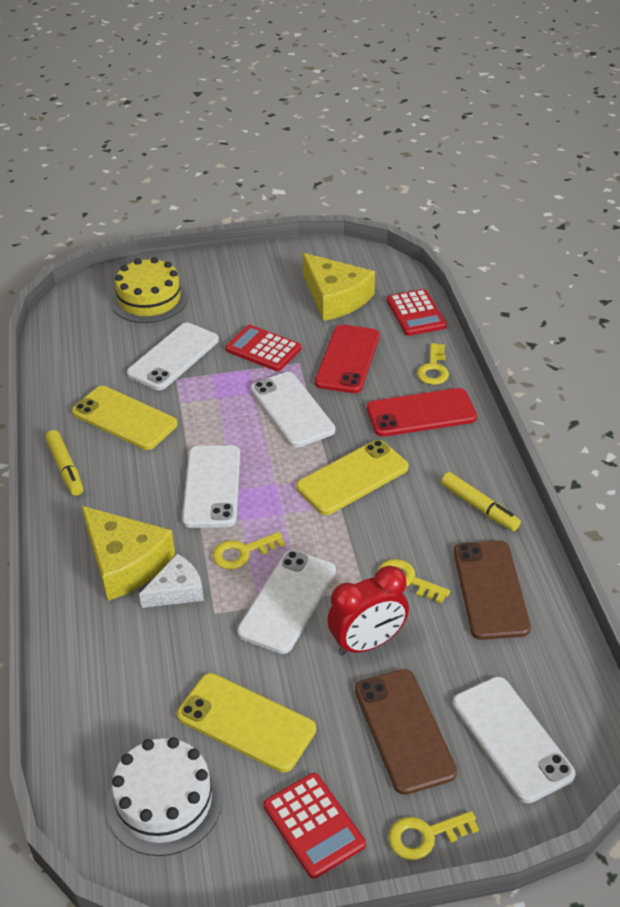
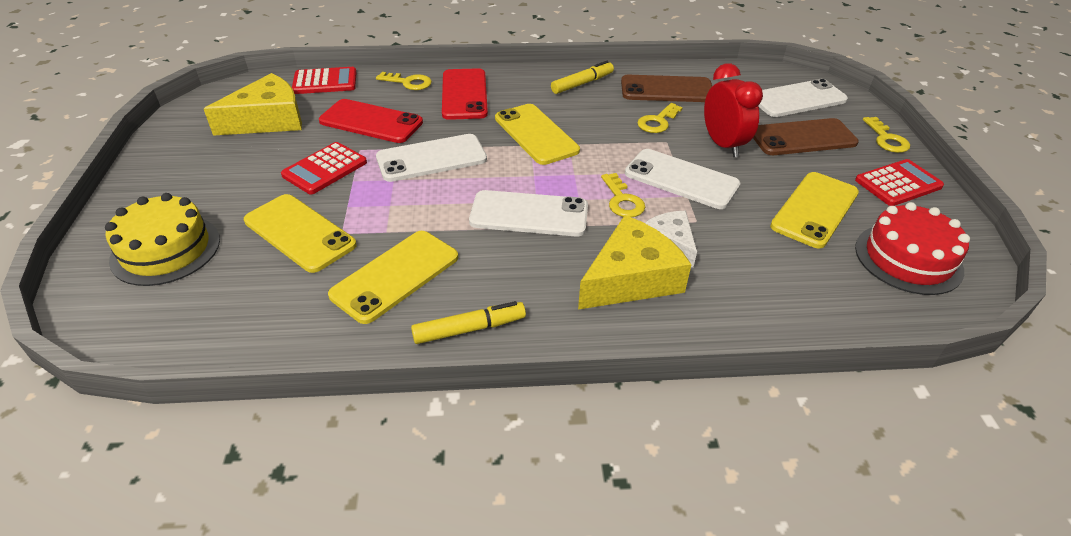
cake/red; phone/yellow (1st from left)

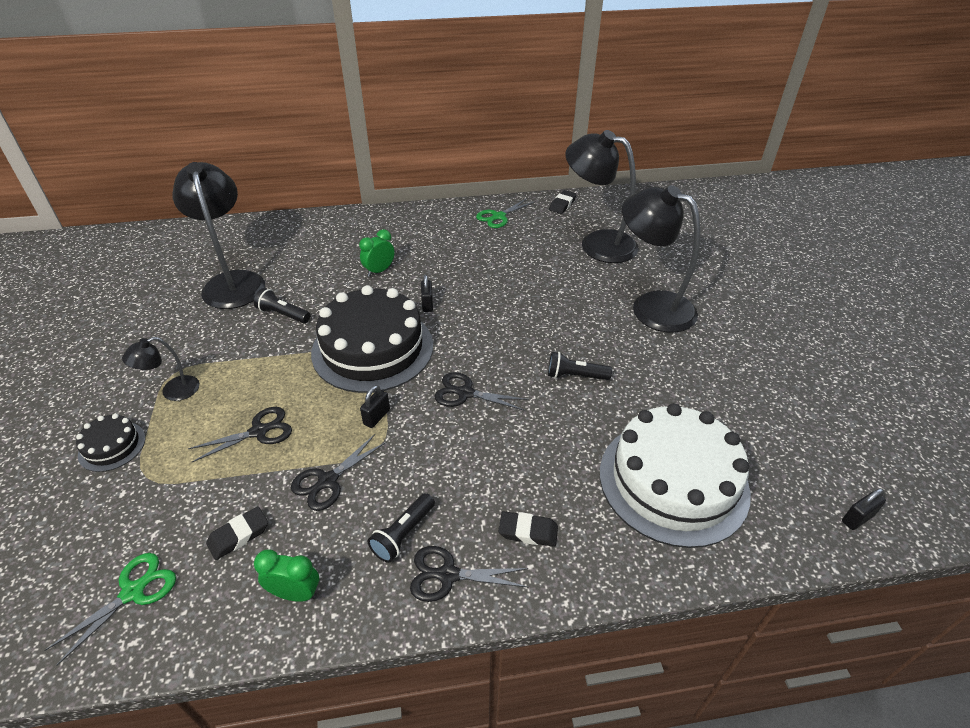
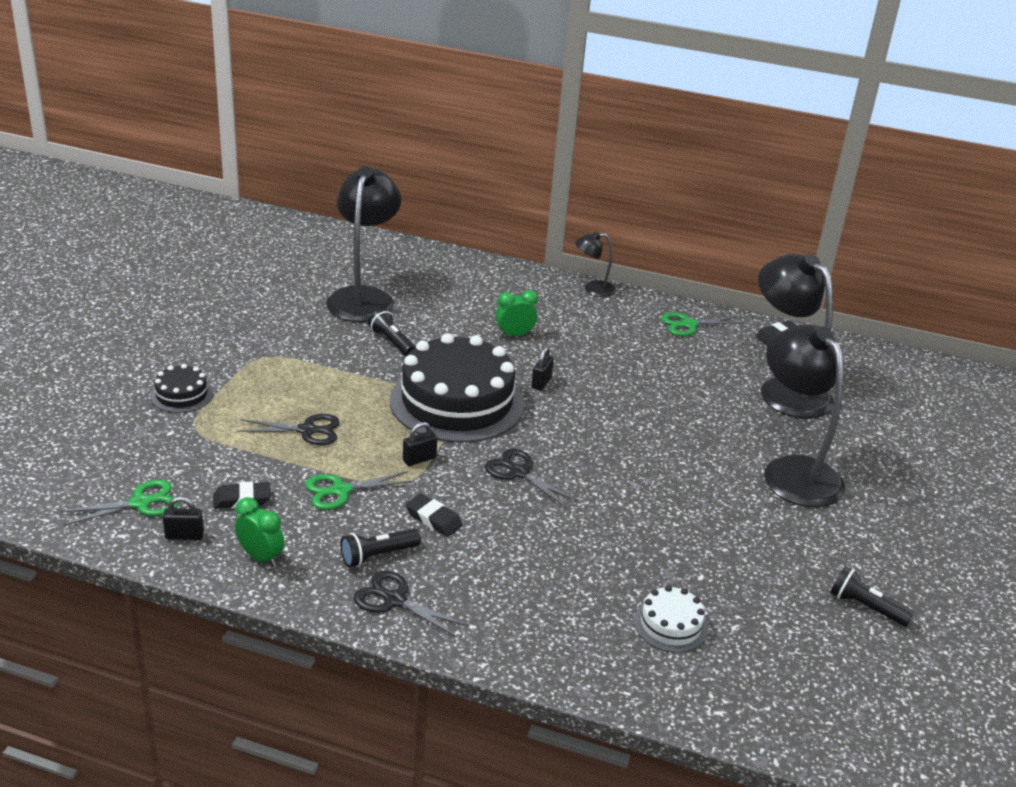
lamp/black (2nd from left); scissors/green (2nd from left); eraser/black (2nd from left); flashlight/black (3rd from left); cake/white; padlock/black (1st from left)

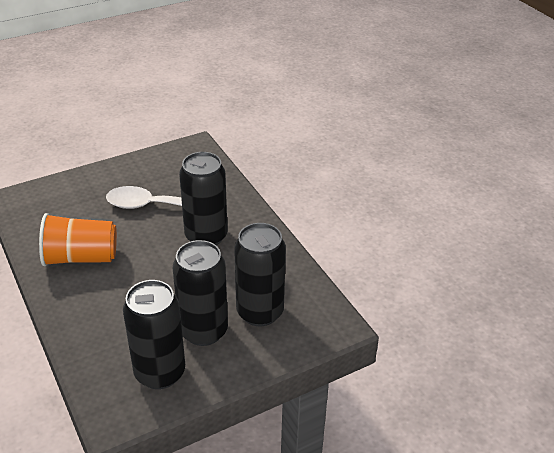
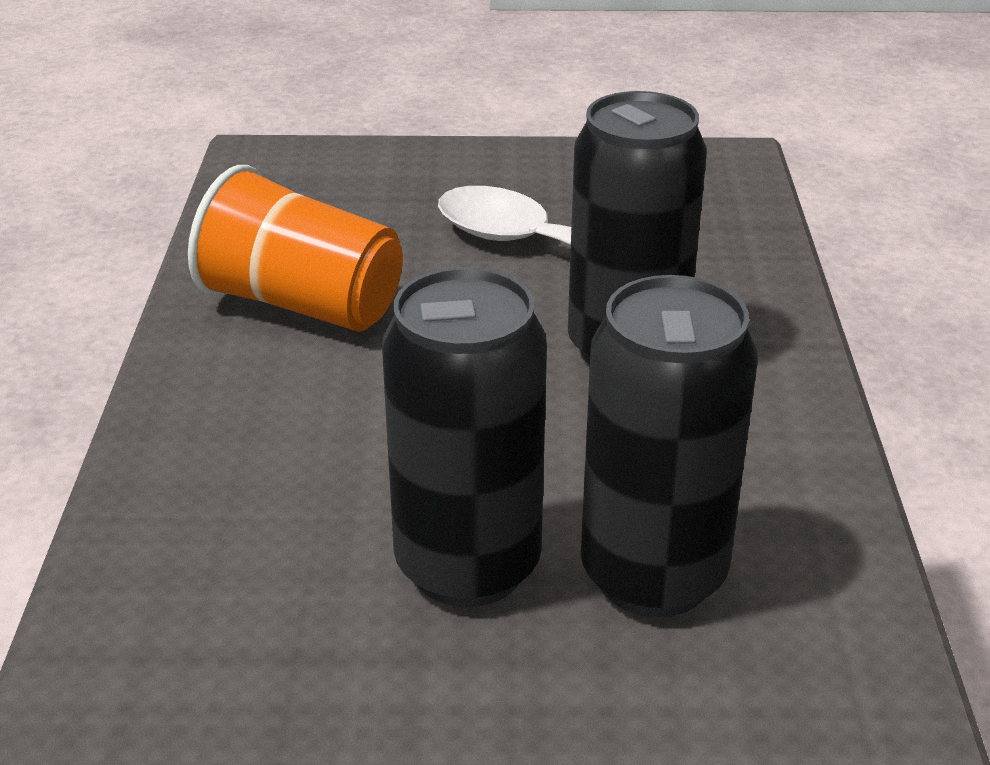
can/black (1st from left in the first image)

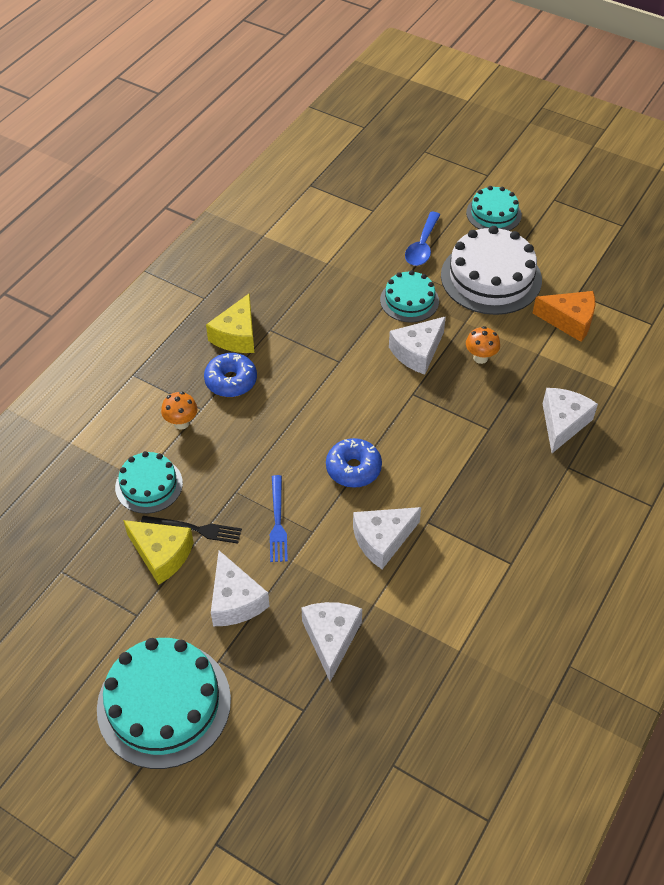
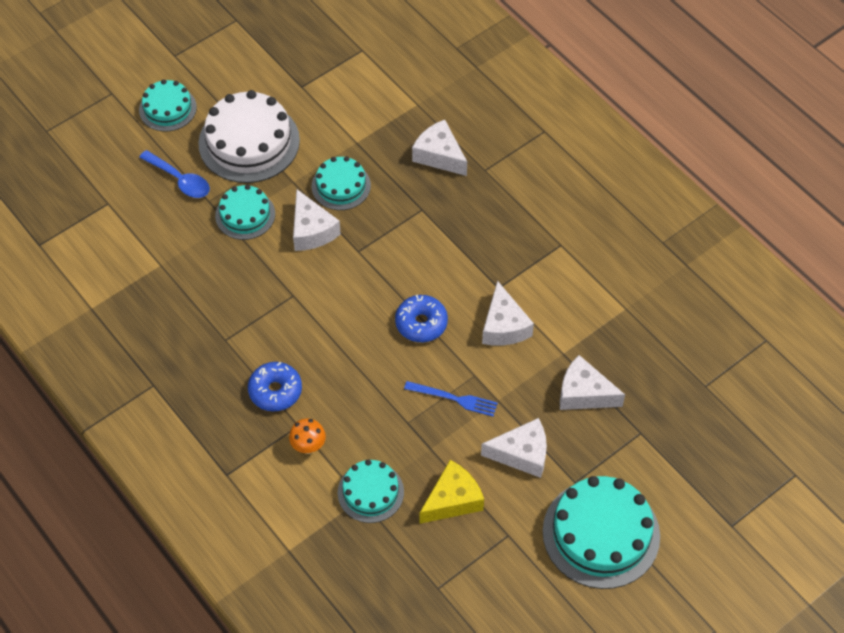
fork/black; cheese/yellow (2nd from left in the first image); cake/turquoise (3rd from left); cheese/orange

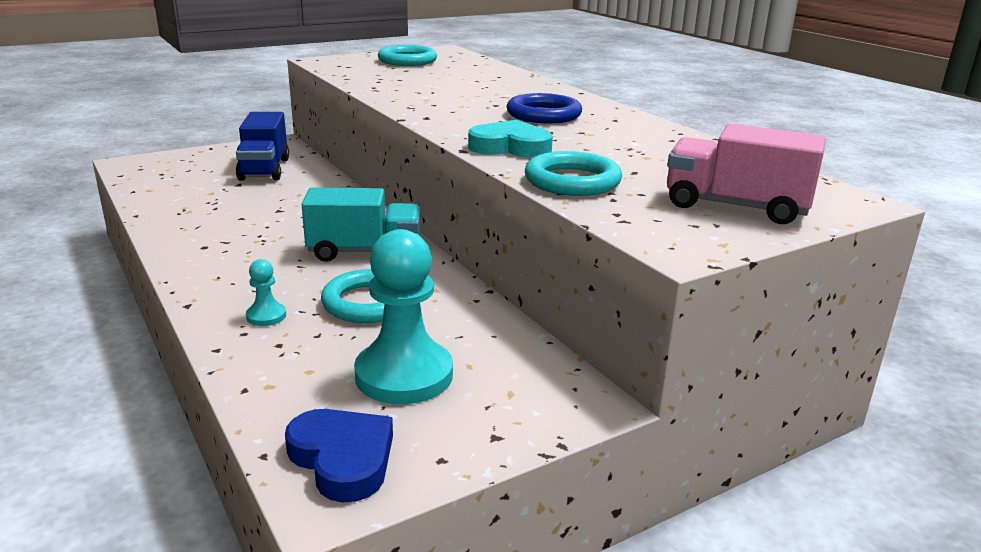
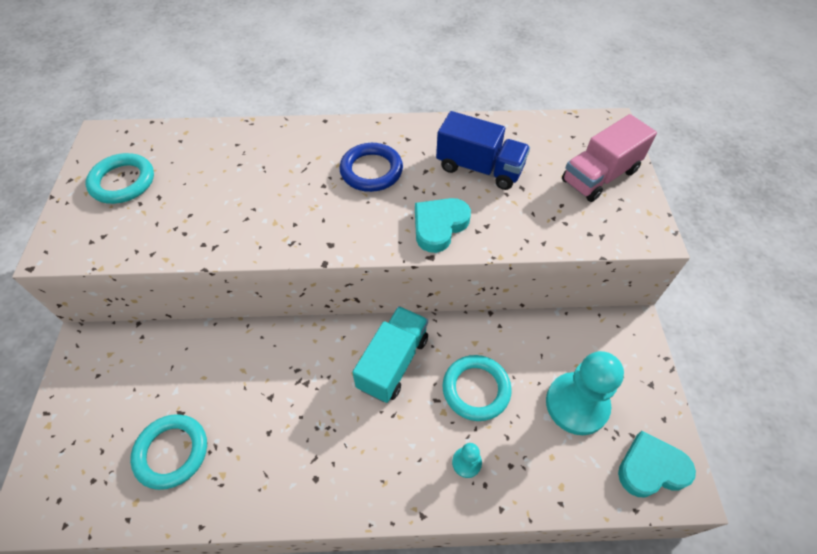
truck/blue; heart/turquoise (2nd from left); ring/turquoise (2nd from left)

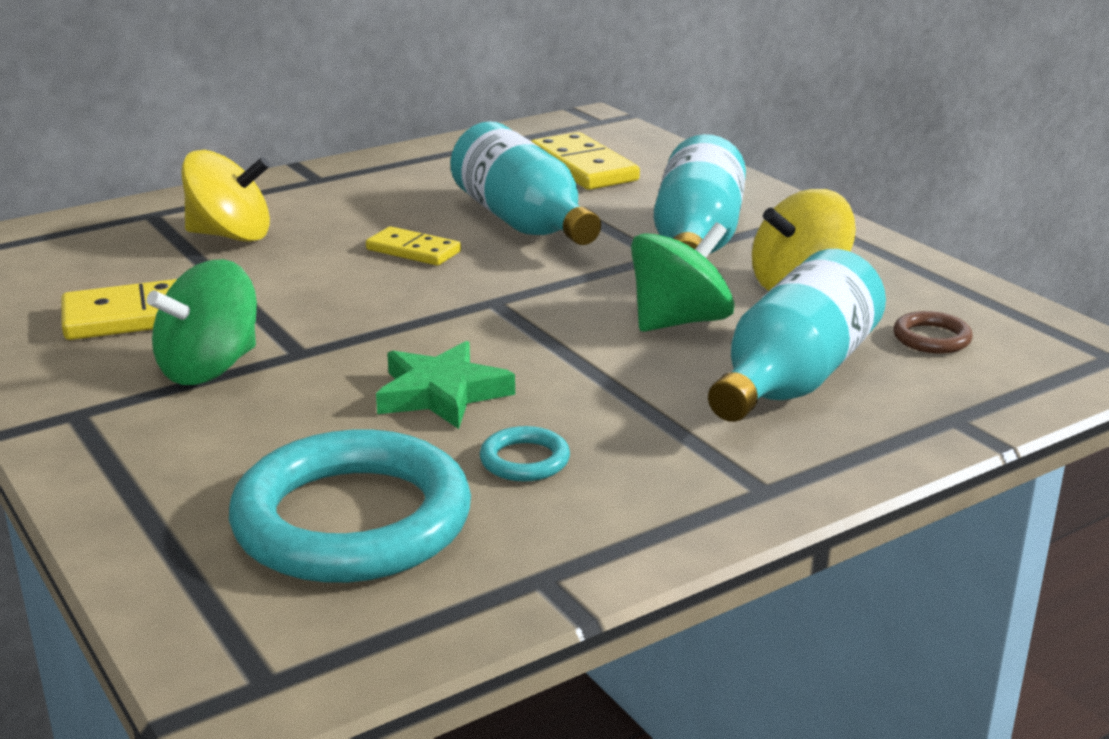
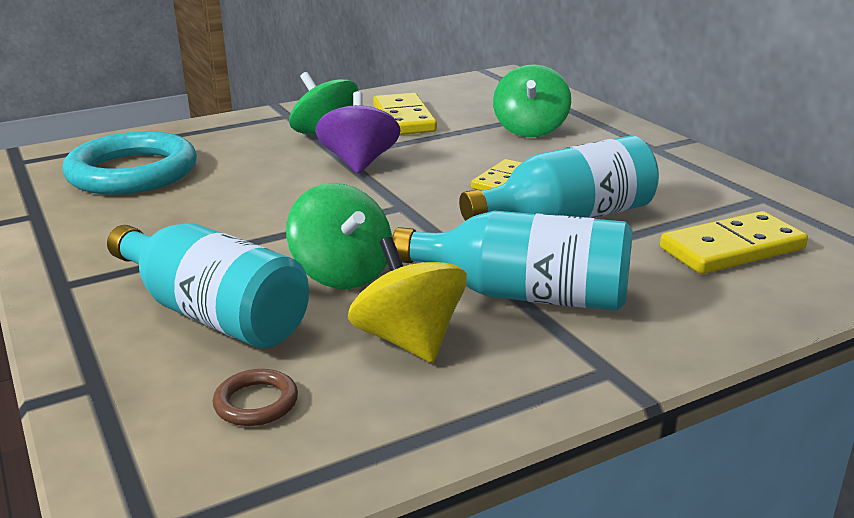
spinning top/green (3rd from left); star/green; ring/turquoise (2nd from left in the first image); spinning top/purple

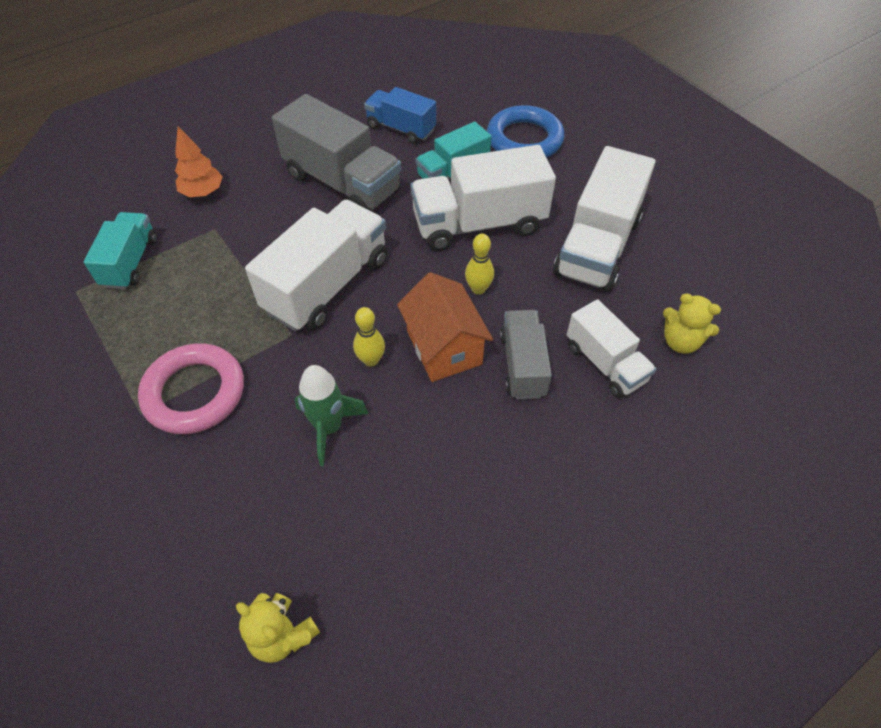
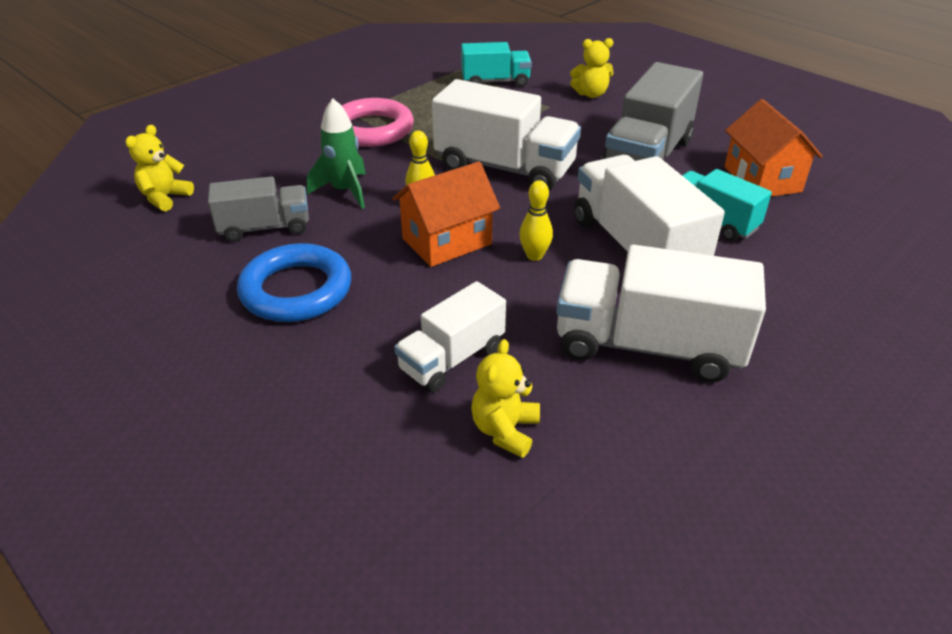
teddy bear/yellow (3rd from left); house/orange (2nd from left); ring/blue; truck/grey (1st from left)

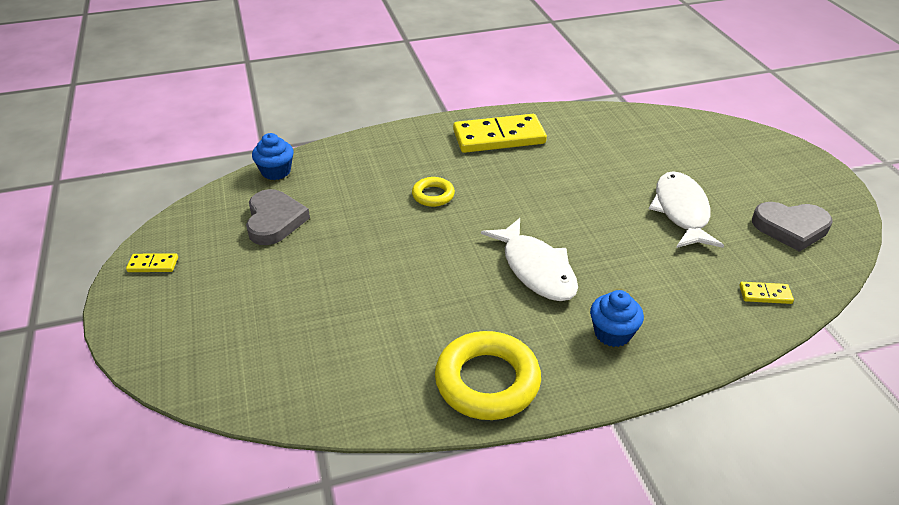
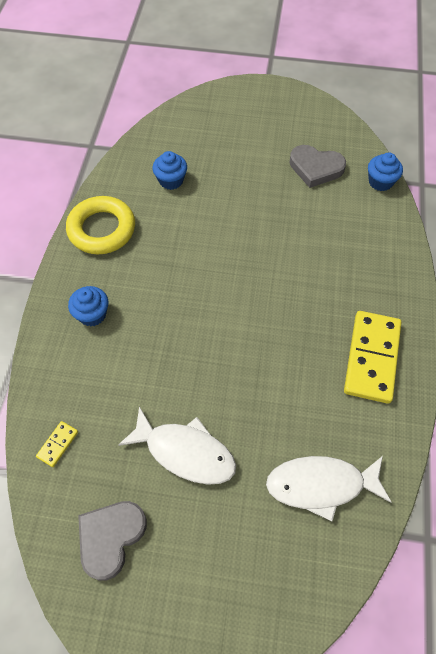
domino/yellow (1st from left in the first image); ring/yellow (1st from left in the first image); fish/white (2nd from left); cupcake/blue (2nd from left)

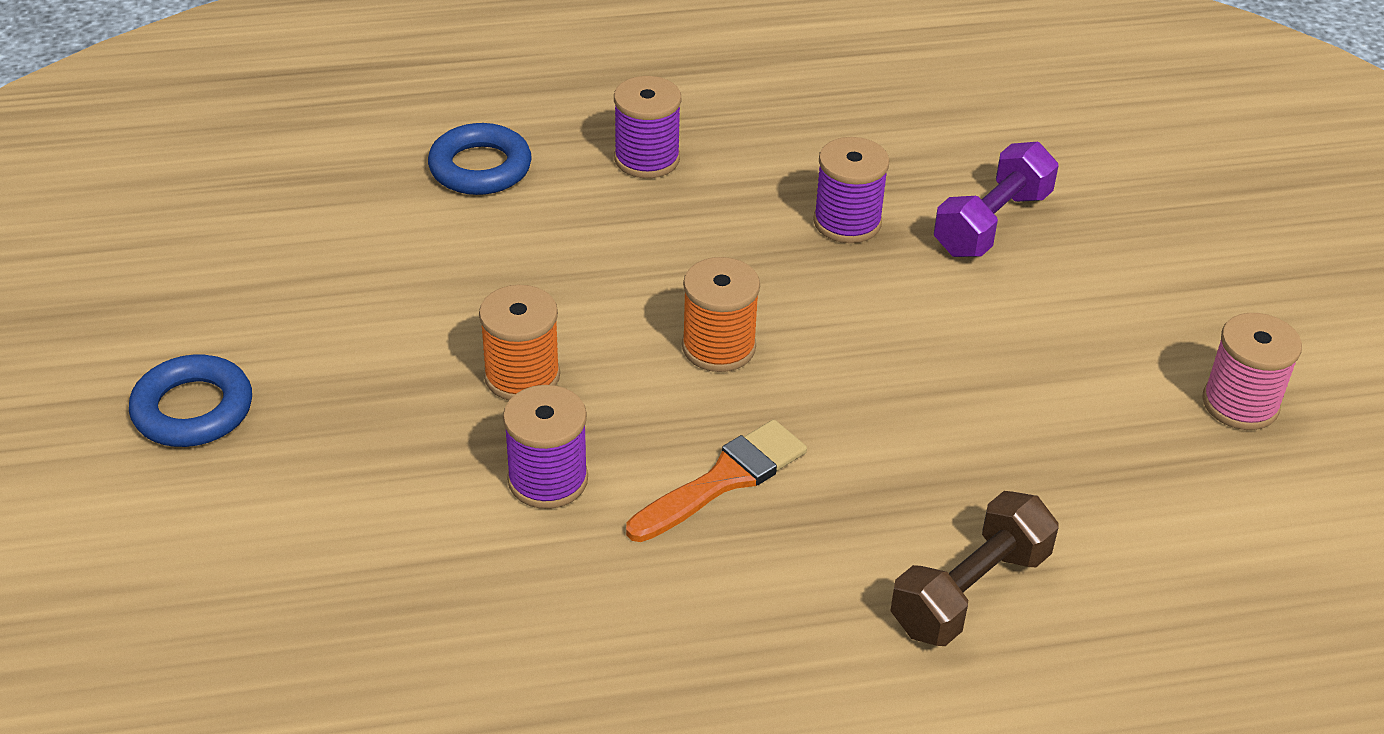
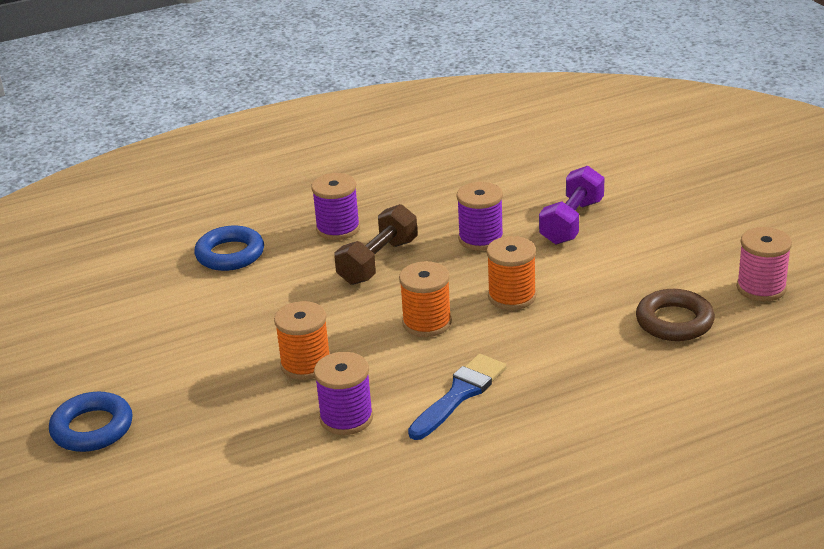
brush/blue; dumbbell/brown; spool/orange (3rd from left); ring/brown

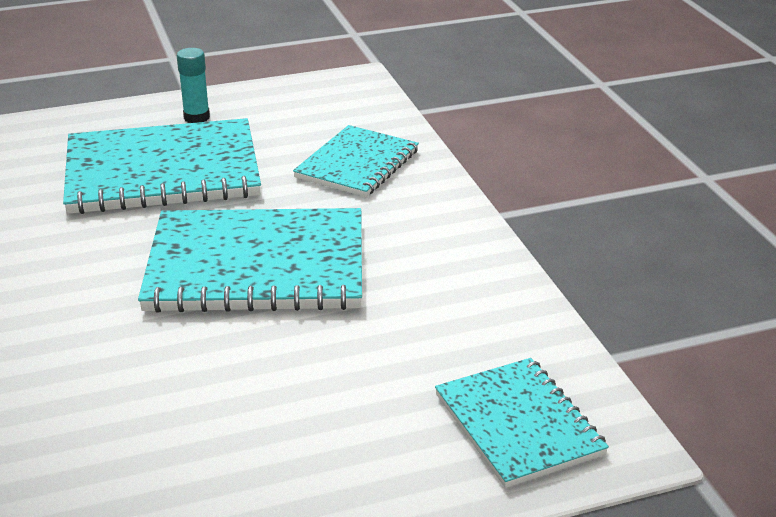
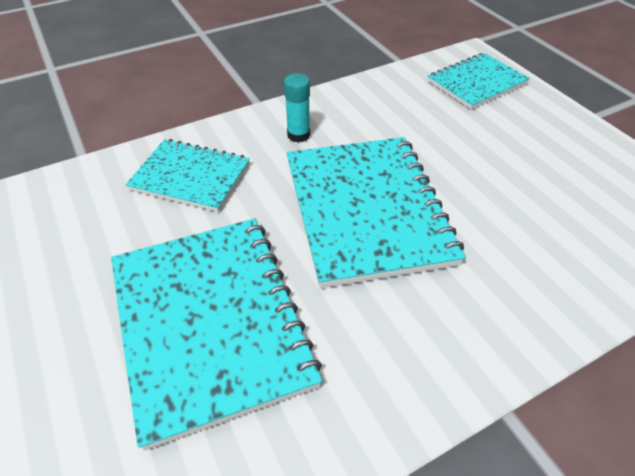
glue stick/turquoise

